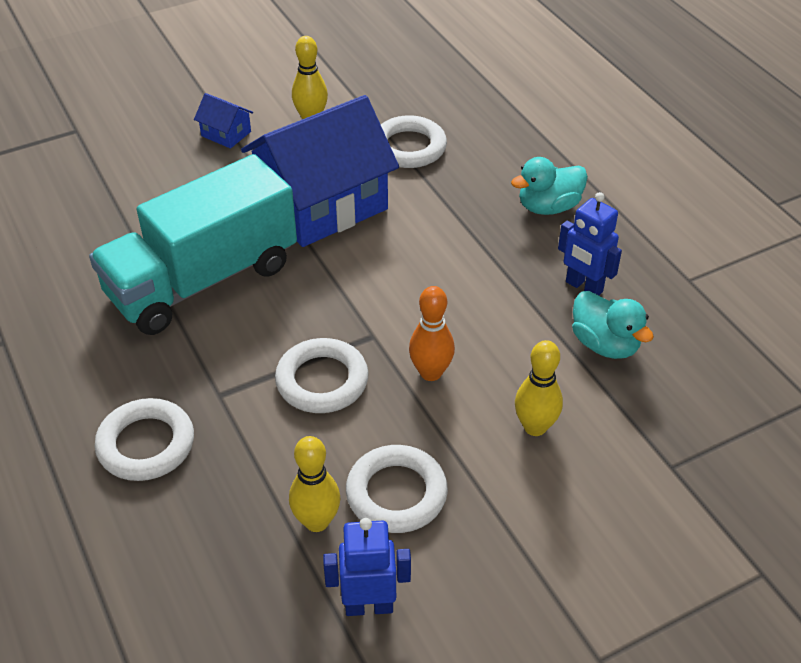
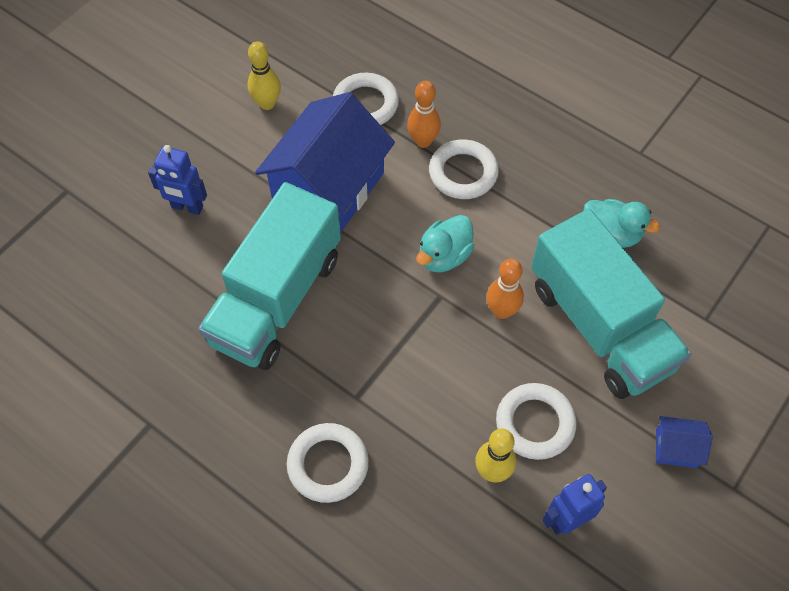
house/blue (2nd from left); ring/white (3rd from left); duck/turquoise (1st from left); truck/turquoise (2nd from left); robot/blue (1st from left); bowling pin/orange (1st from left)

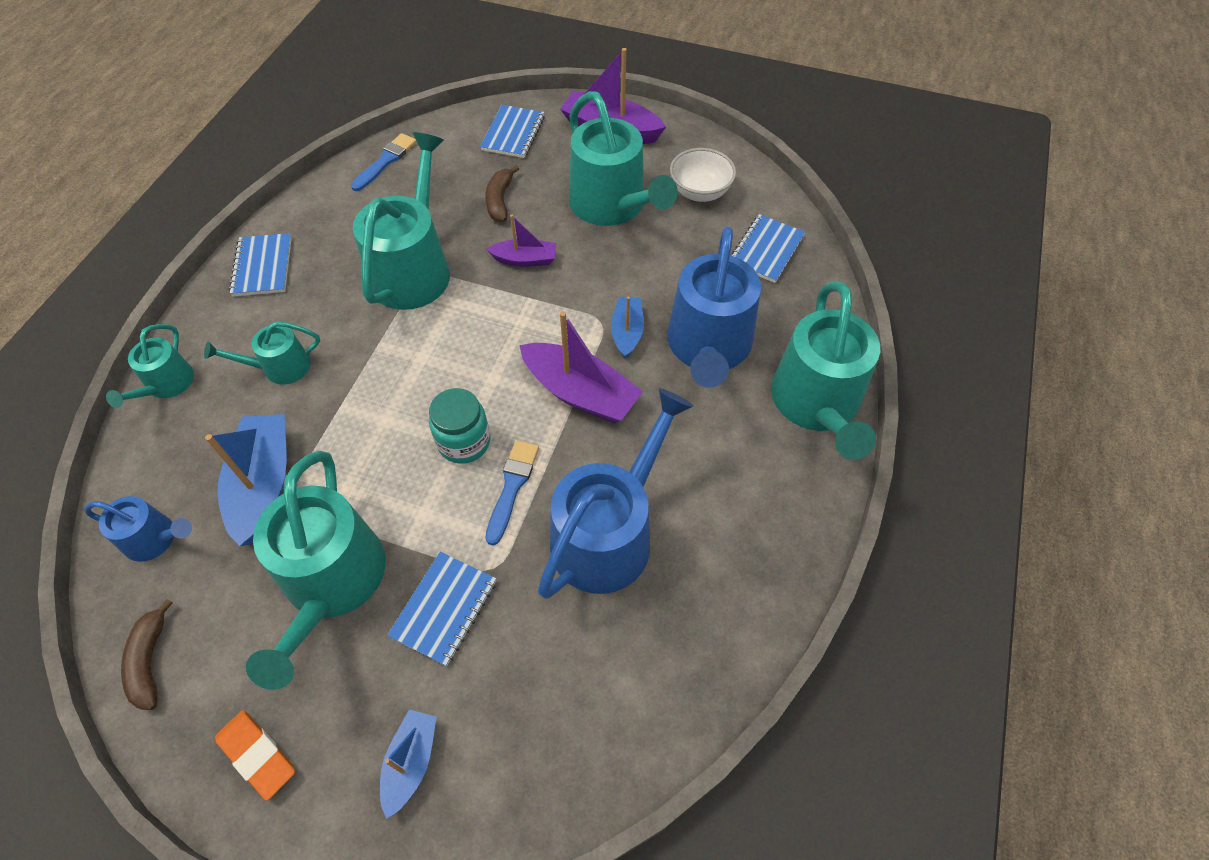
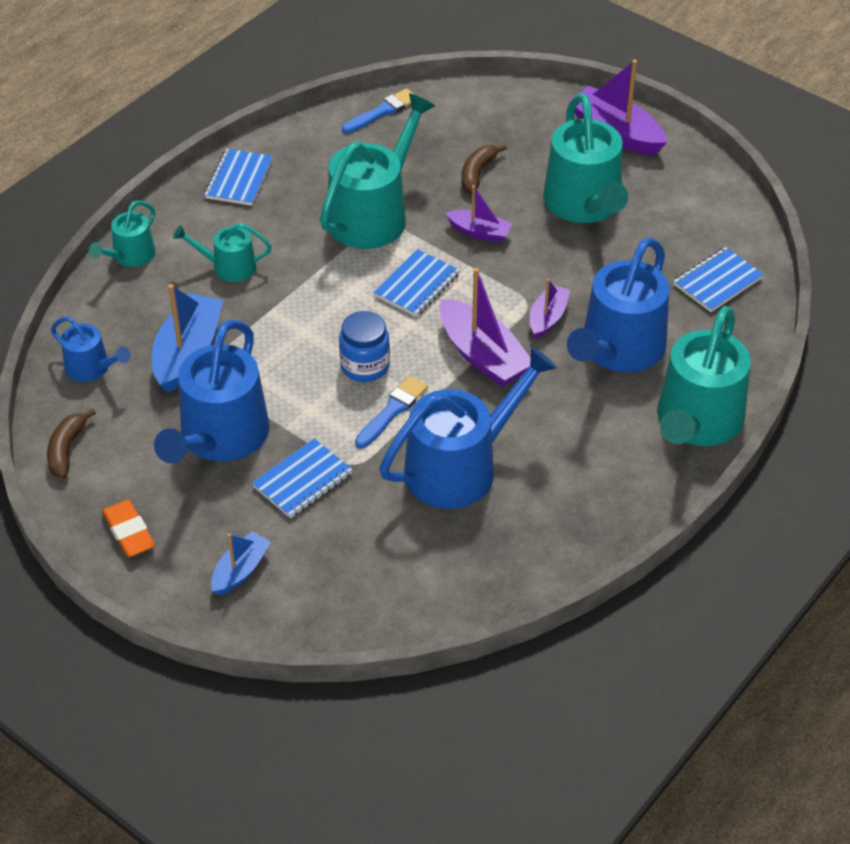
watering can/blue (2nd from left); jar/blue; notebook/blue (3rd from left); boat/purple (3rd from left); bowl/white

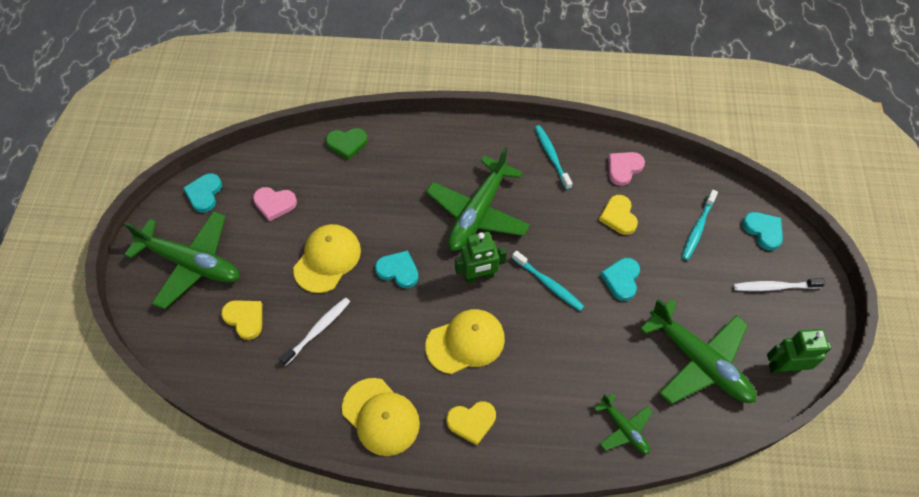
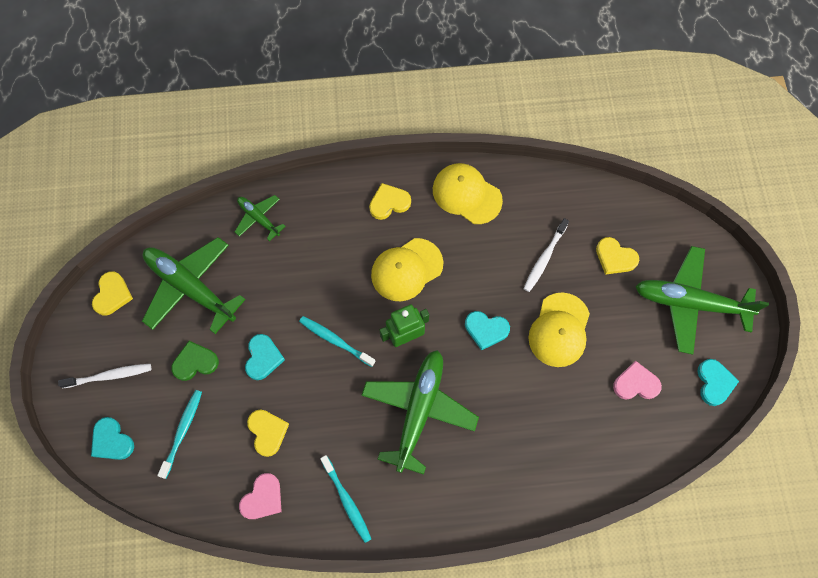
heart/green; heart/yellow (1st from left)

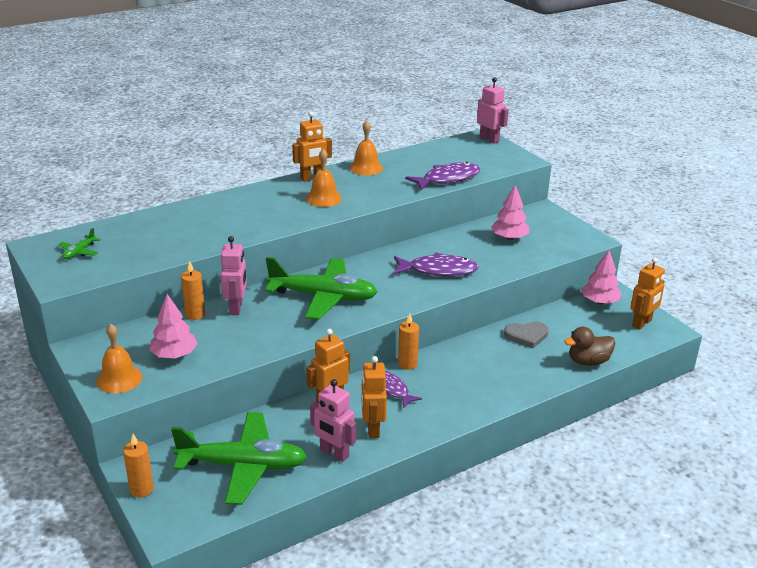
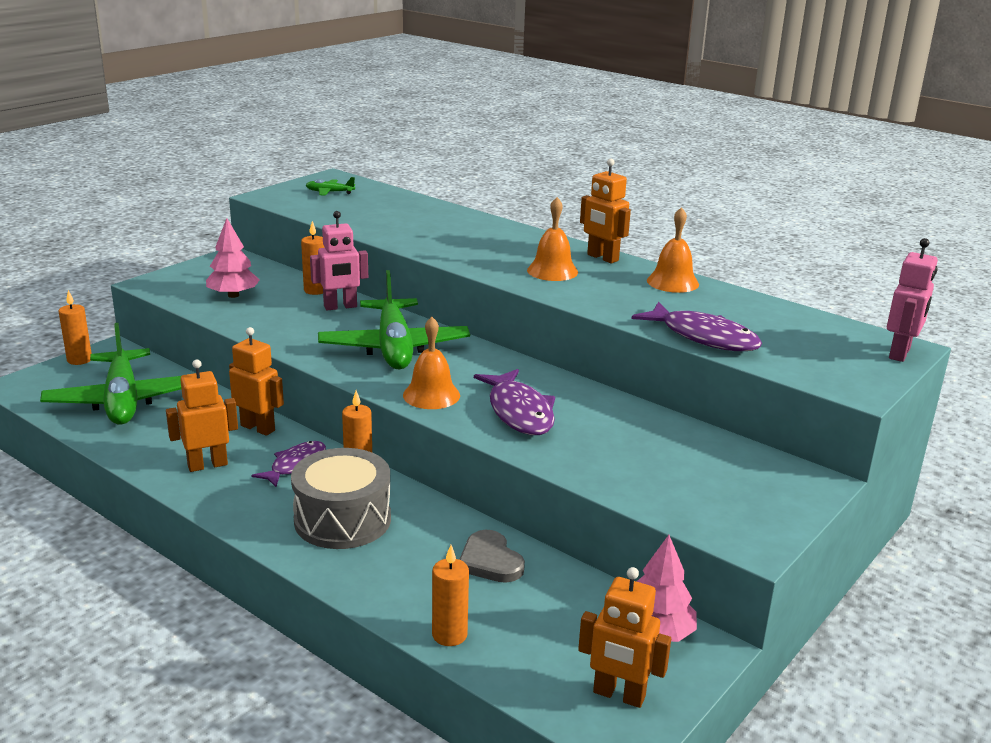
bell/orange (1st from left); robot/pink (2nd from left in the first image); tree/pink (2nd from left in the first image); candle/orange (4th from left); drum/grey

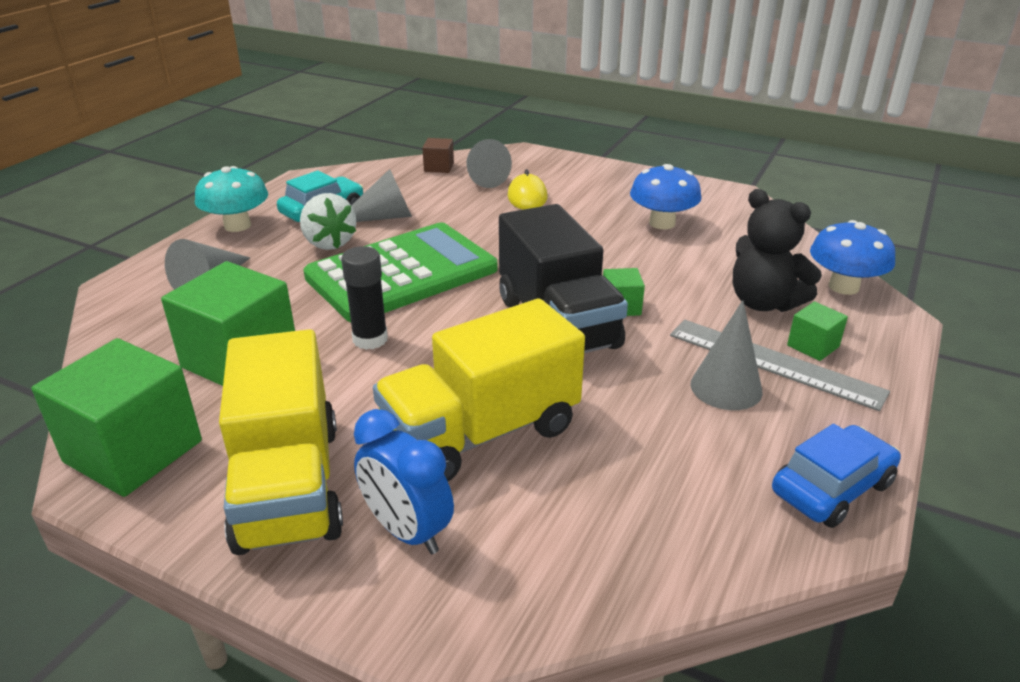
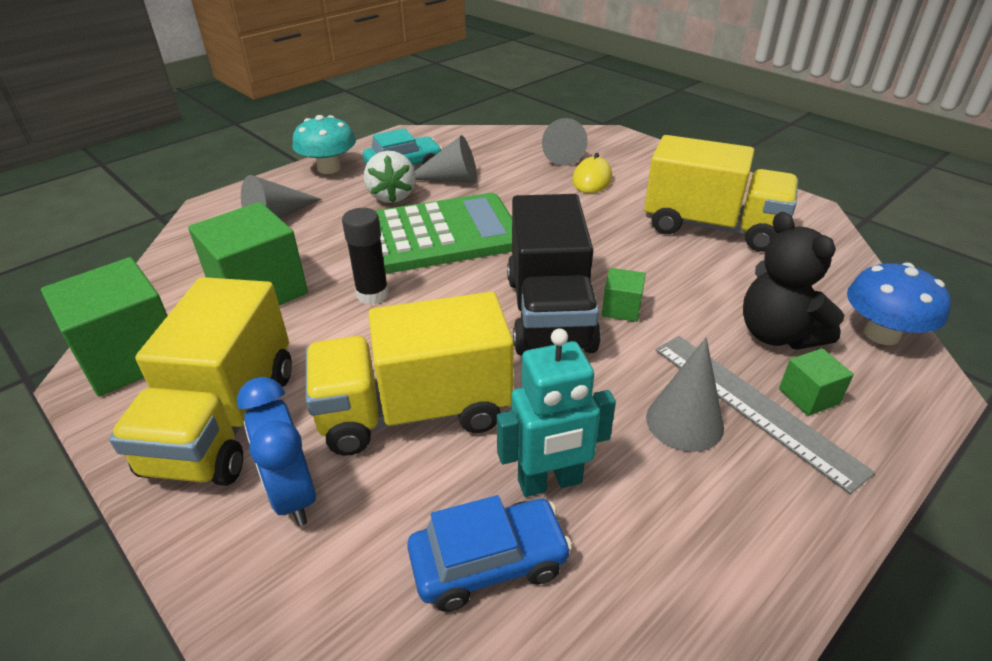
cube/brown; truck/yellow (3rd from left); car/blue; robot/turquoise

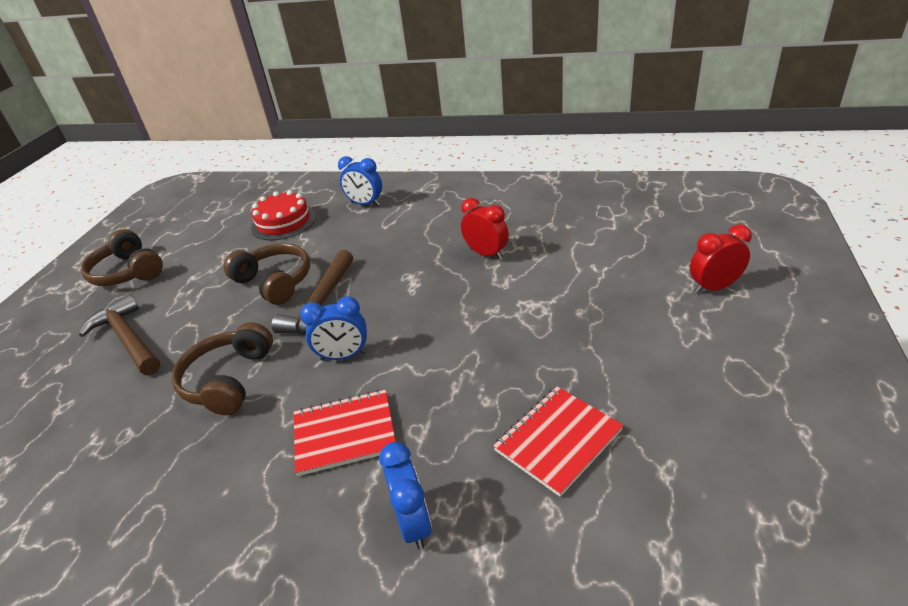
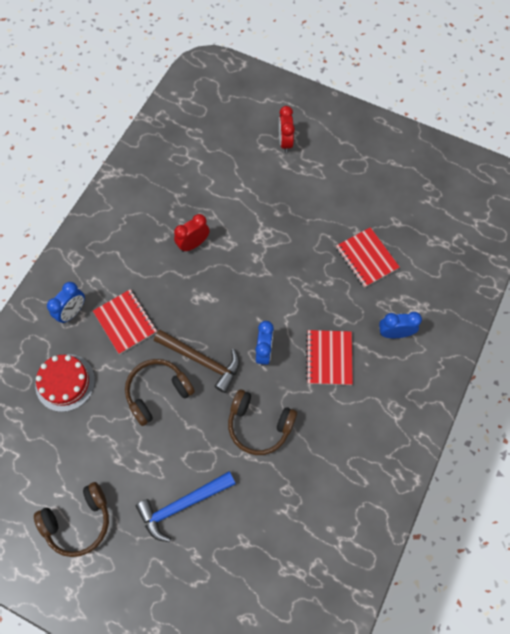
hammer/blue; notebook/red (1st from left)

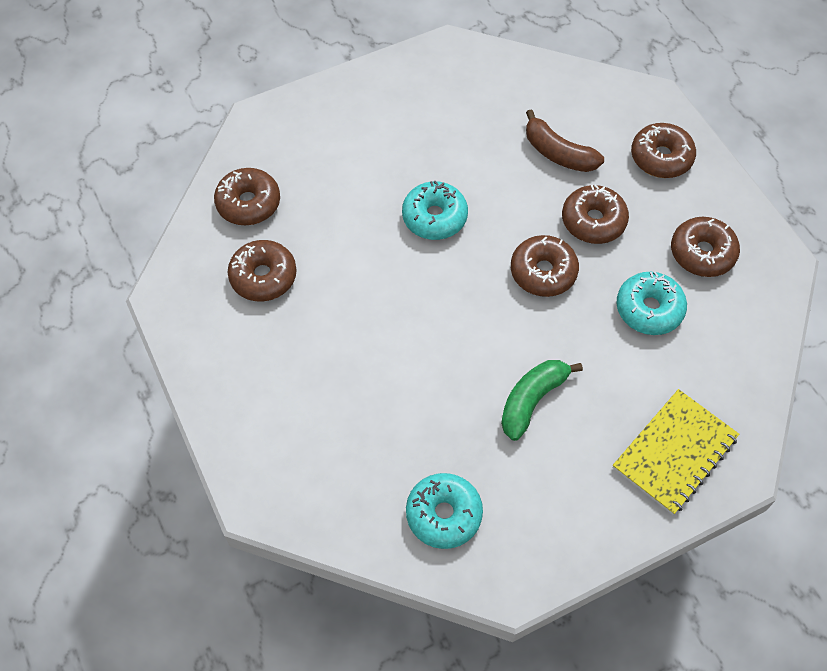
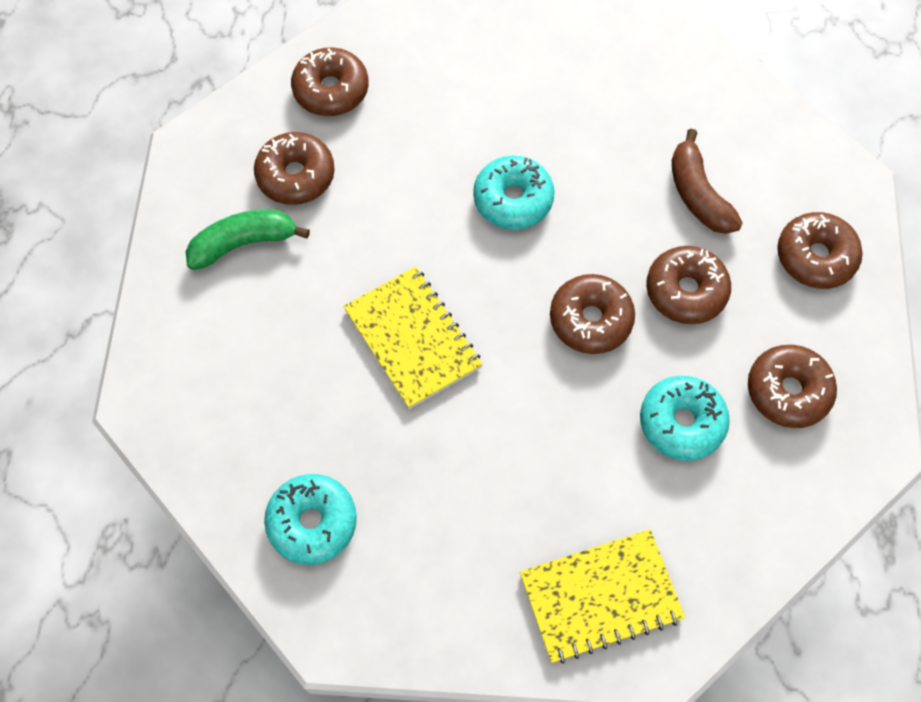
banana/green; notebook/yellow (1st from left)

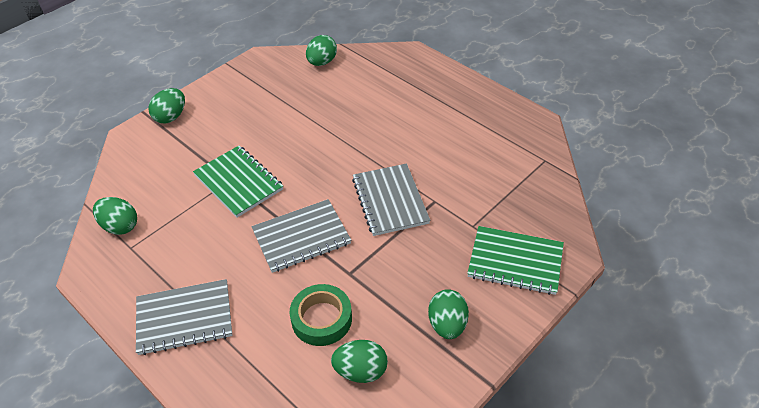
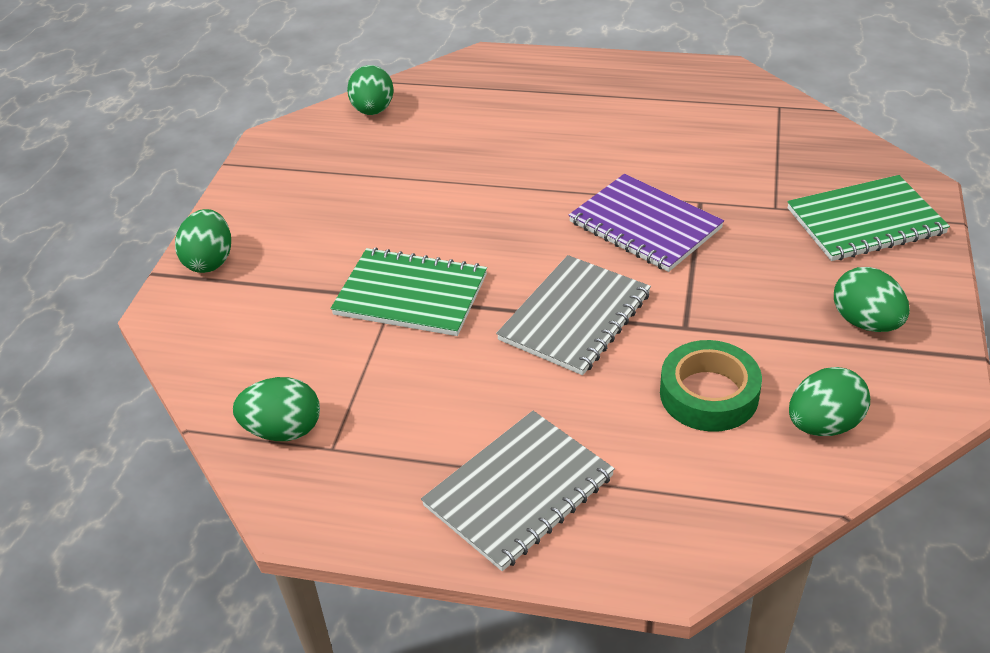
notebook/purple

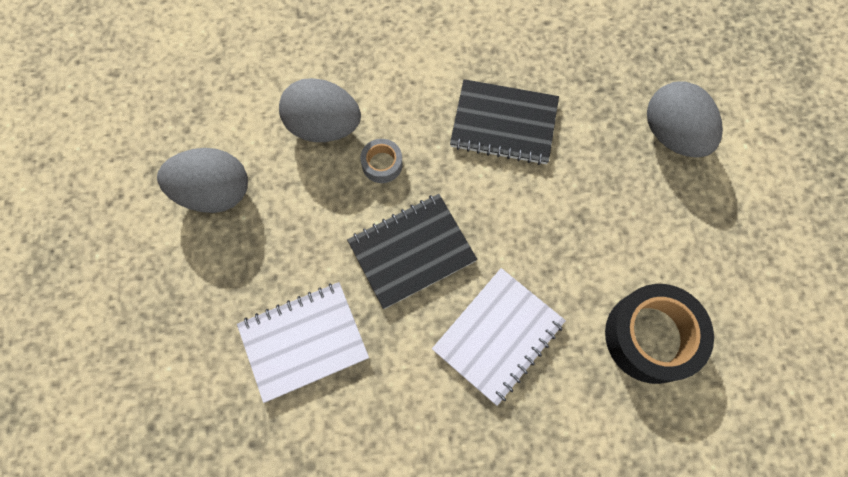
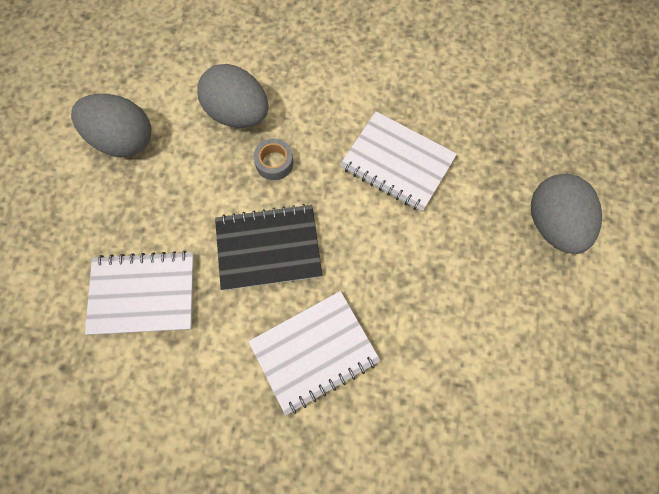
notebook/white (3rd from left); tape/black

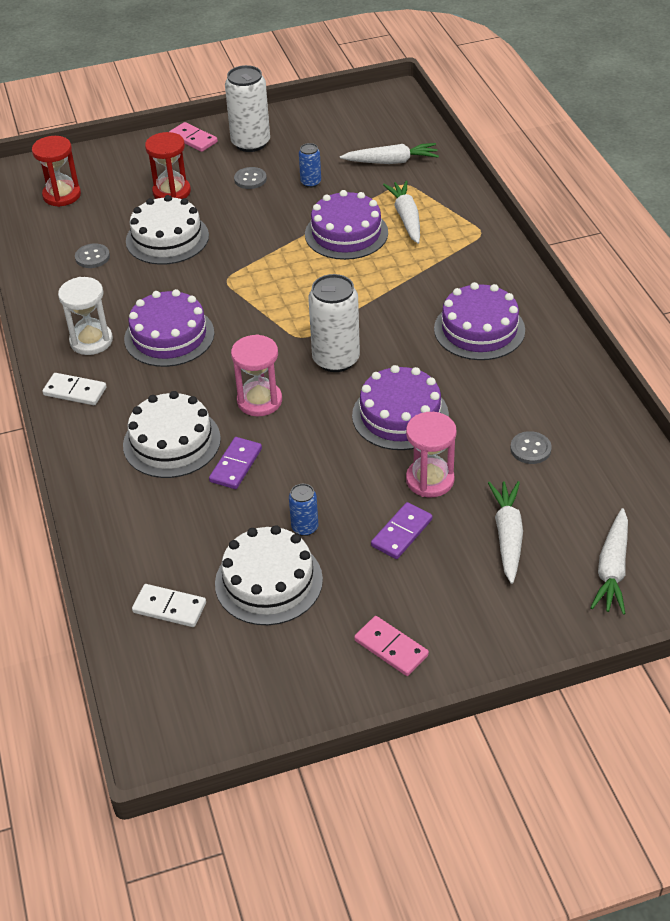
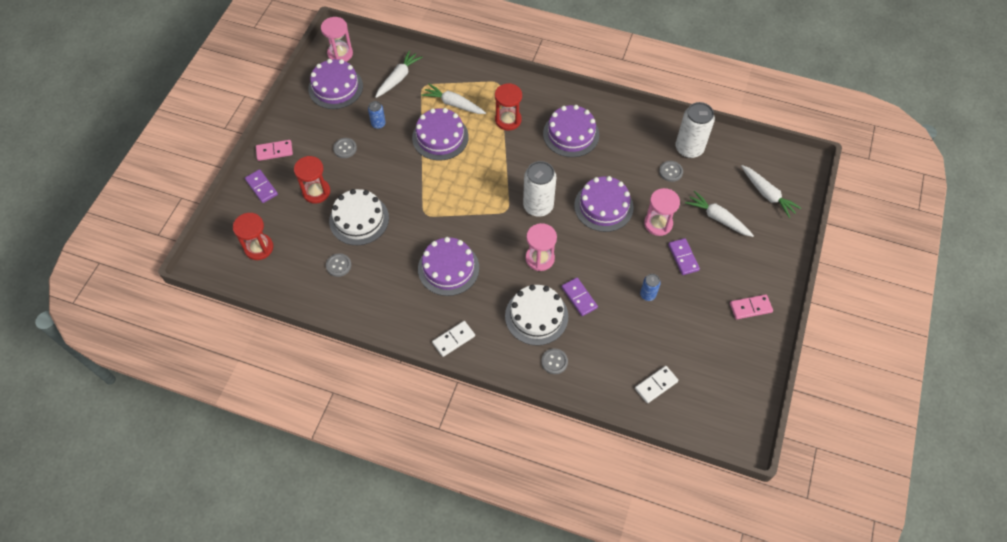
hourglass/white; cake/white (3rd from left in the first image); can/white (2nd from left); domino/purple (1st from left); cake/purple (1st from left); hourglass/pink (1st from left); hourglass/red (3rd from left); button/grey (3rd from left)

